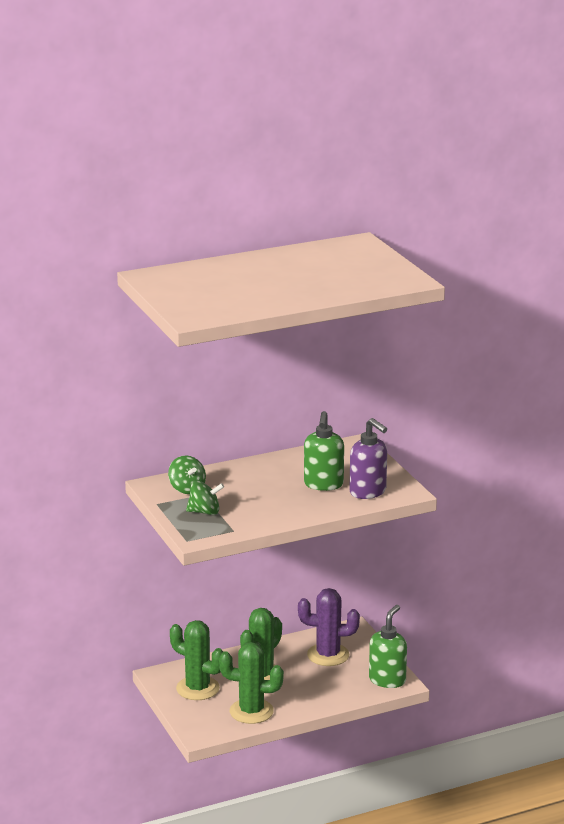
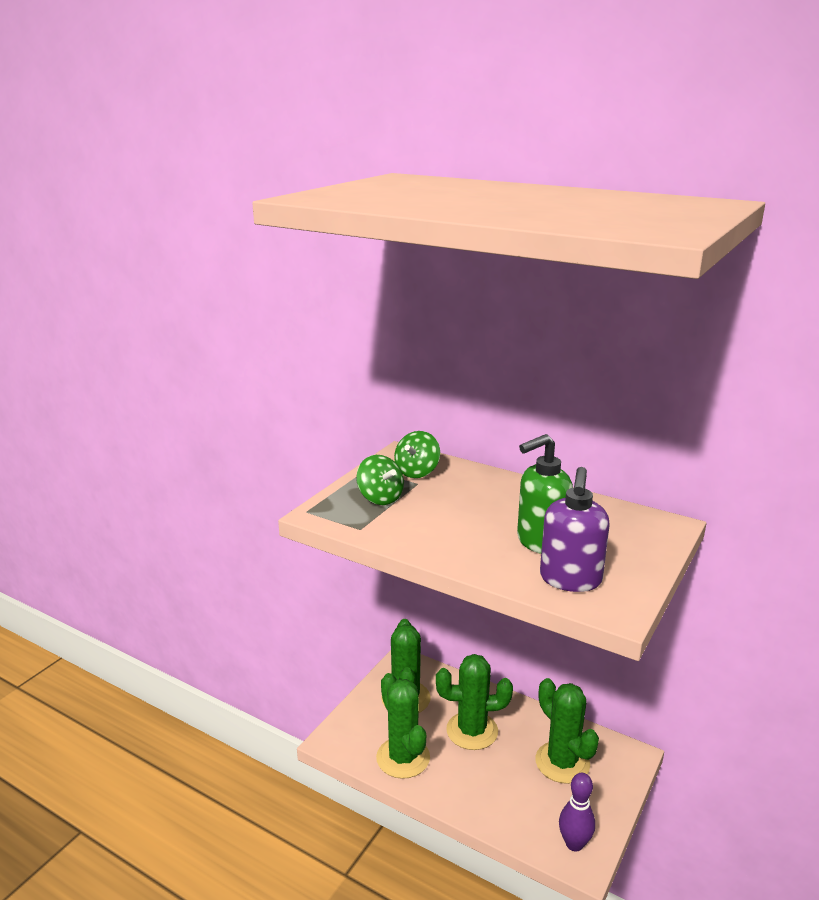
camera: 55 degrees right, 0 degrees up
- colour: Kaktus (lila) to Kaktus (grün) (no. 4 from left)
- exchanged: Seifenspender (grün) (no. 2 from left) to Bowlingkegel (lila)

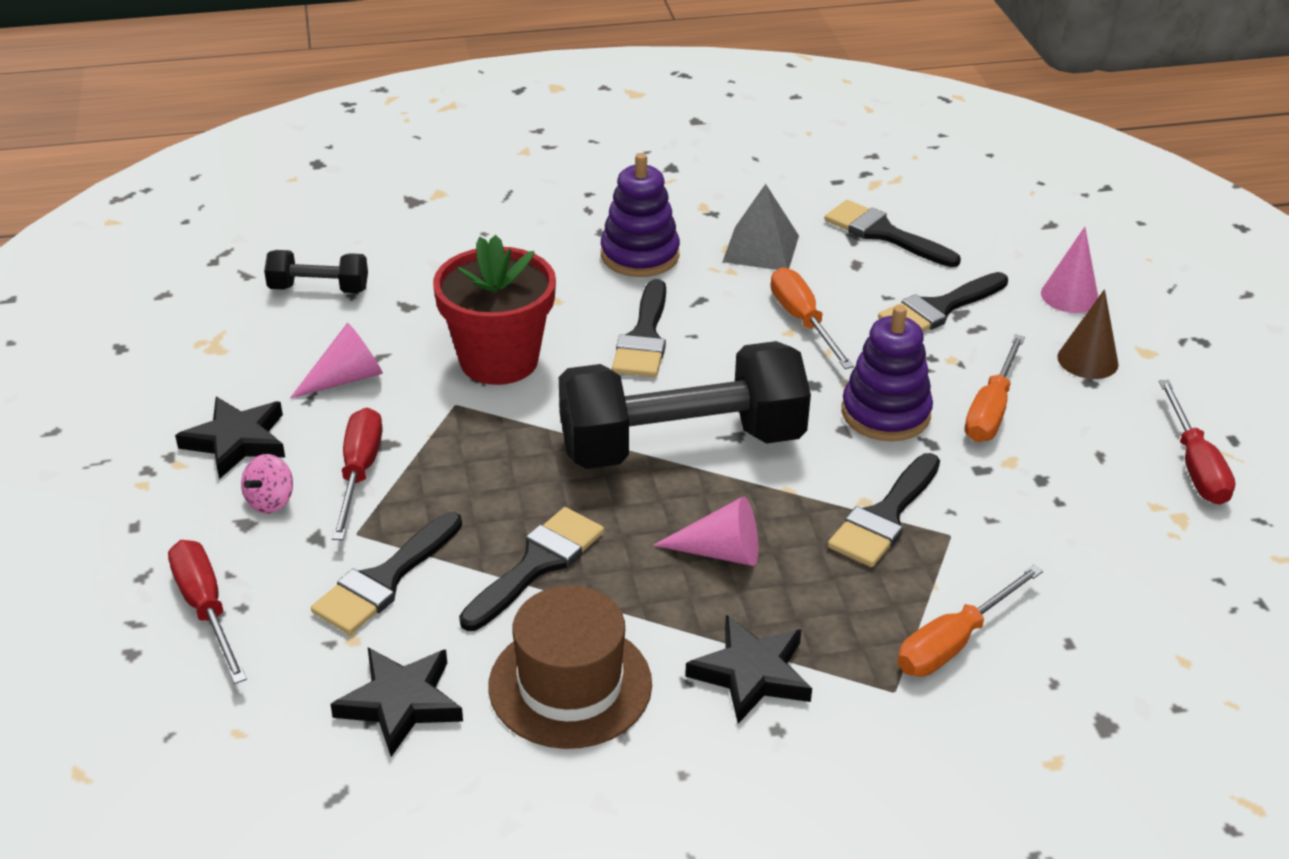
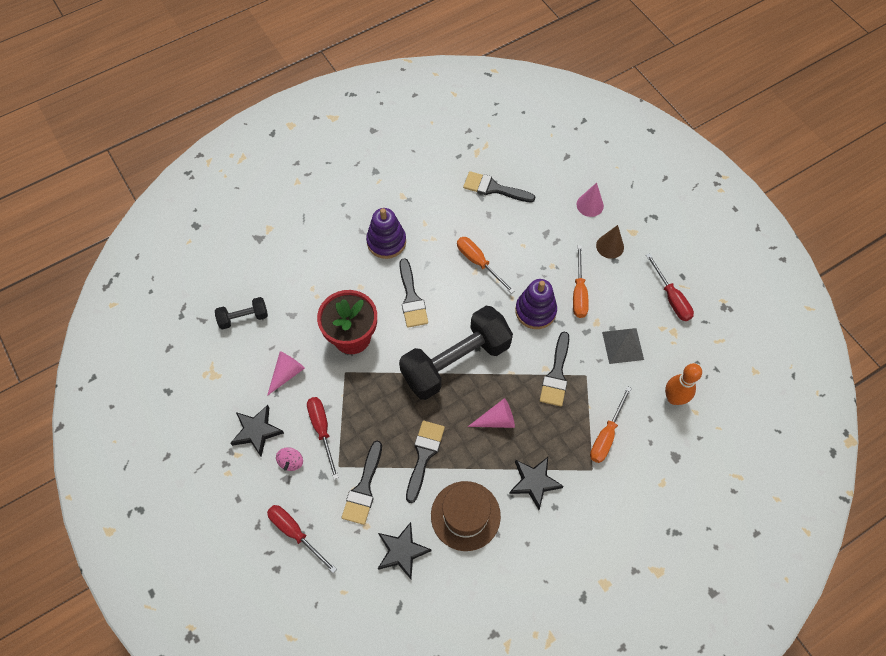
camera: 20 degrees left, 25 degrees up
- relocated: Pyramide (grau)
- missing: Pinsel (schwarz) (no. 6 from left)
- appeared: Bowlingkegel (orange)

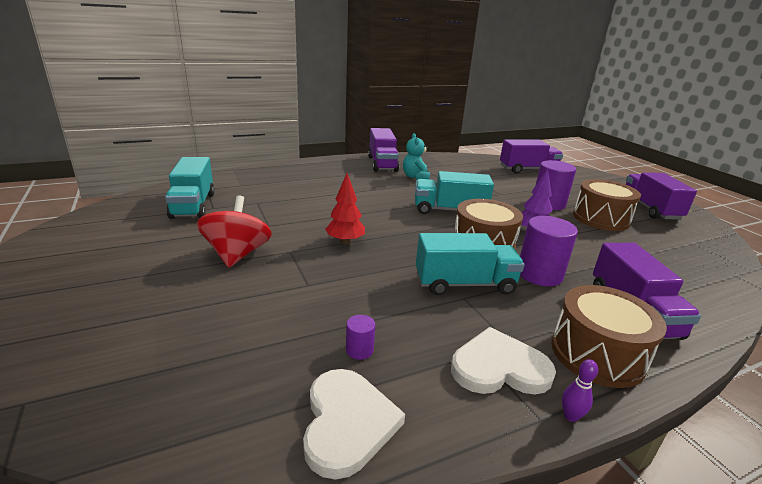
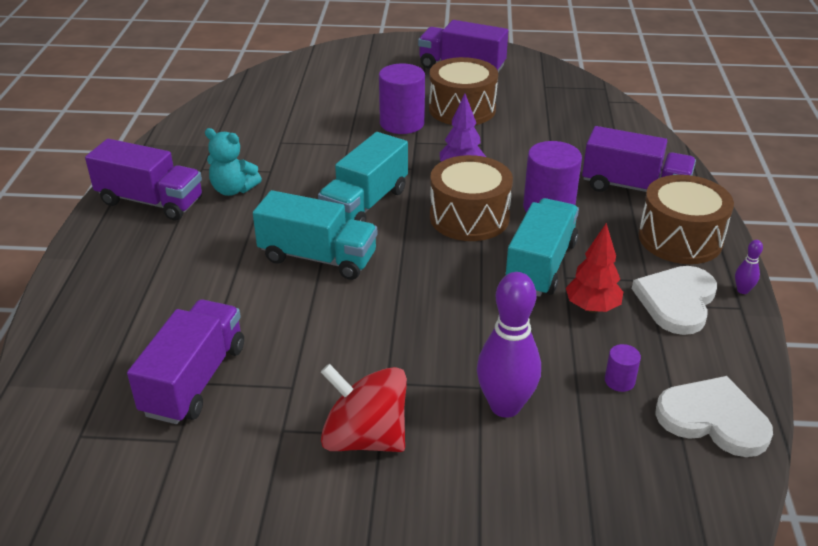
camera: 60 degrees left, 10 degrees up
- relocated: Lastwagen (lila) (no. 2 from left)
- relocated: Lastwagen (türkis) (no. 1 from left)
- relocated: Baum (rot)
- appeared: Bowlingkegel (lila) (no. 1 from left)

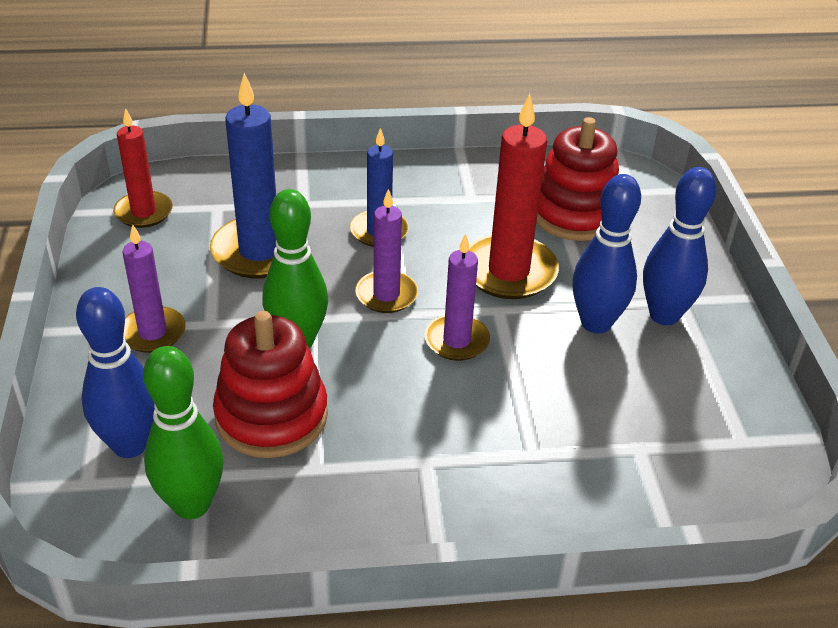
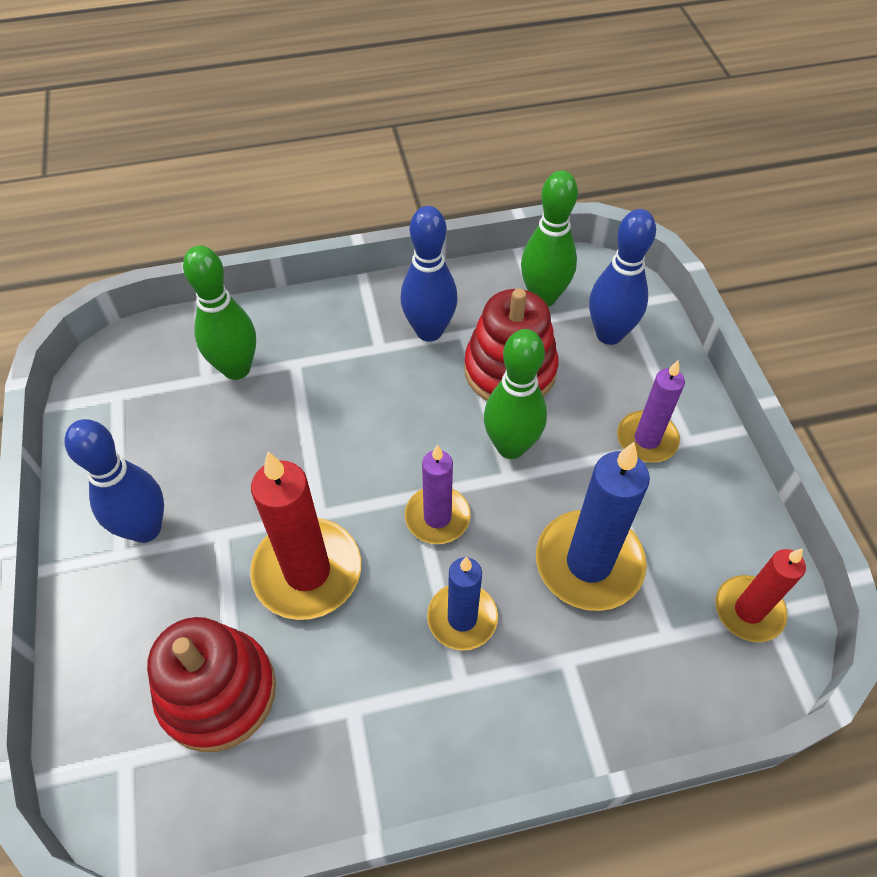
camera: 175 degrees right, 15 degrees up
- relocated: Bowlingkegel (blau) (no. 2 from left)
- missing: Kerze (lila) (no. 3 from left)
- appeared: Bowlingkegel (grün) (no. 1 from left)

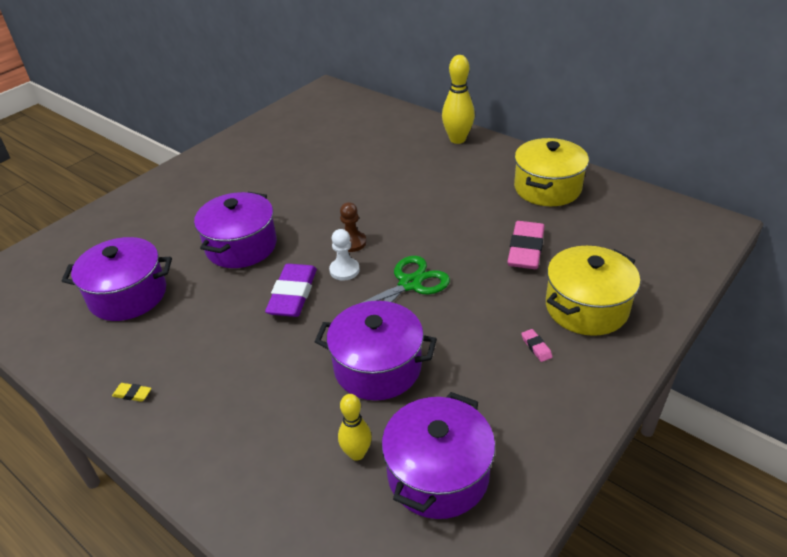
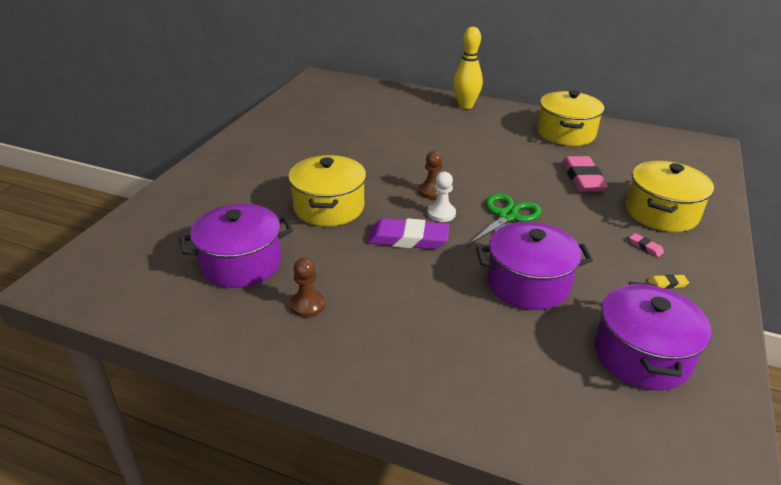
camera: 20 degrees left, 5 degrees down
- colour: Kochtopf (lila) (no. 2 from left) to Kochtopf (gelb) (no. 1 from left)
- spun: Radiergummi (lila) 75 degrees counterclockwise
- relocated: Radiergummi (gelb)
- missing: Bowlingkegel (gelb) (no. 1 from left)
- appeared: Bauer (braun) (no. 1 from left)

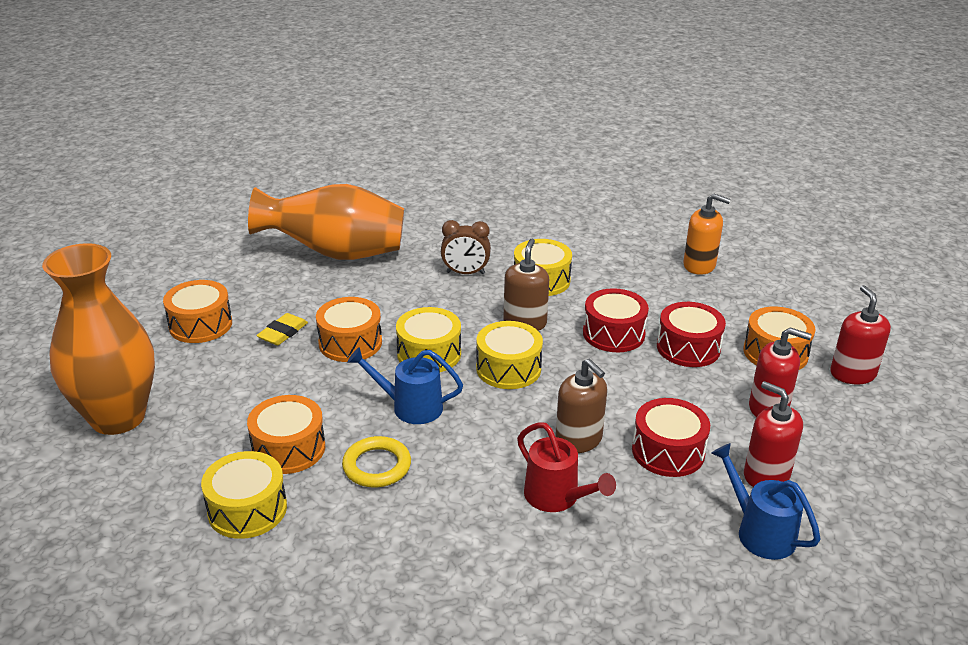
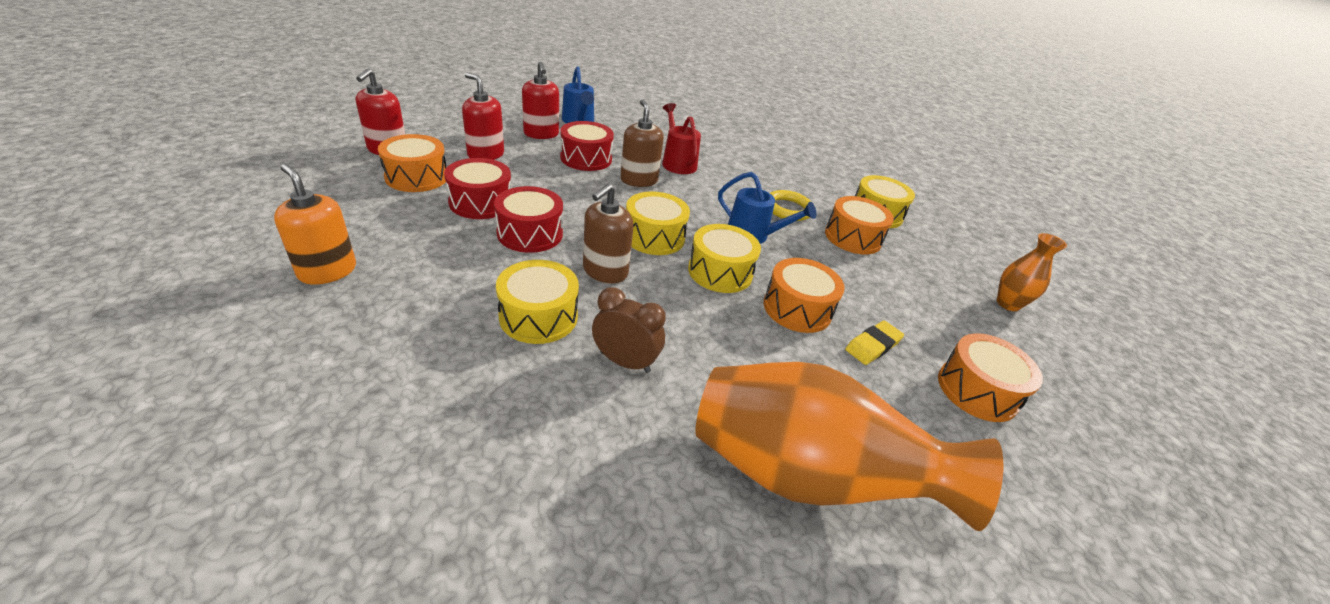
camera: 165 degrees left, 5 degrees up
- size: Vase (orange) (no. 1 from left in the first image) x0.46

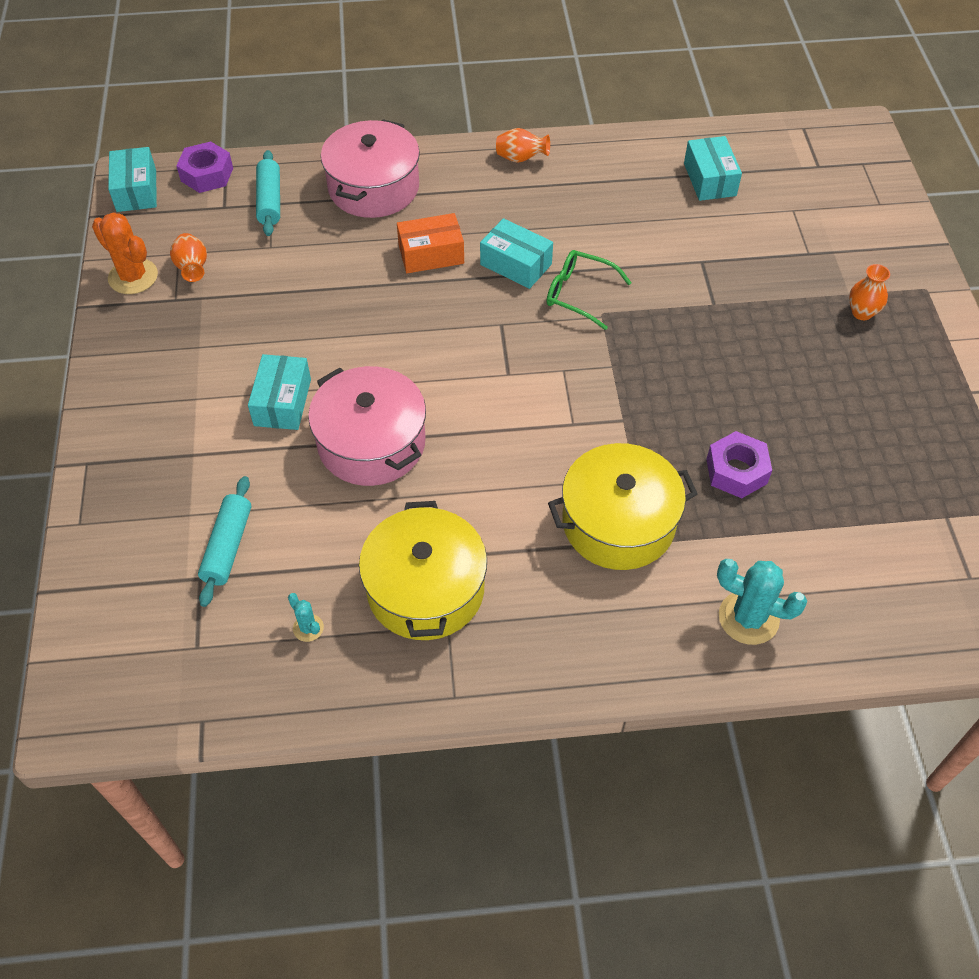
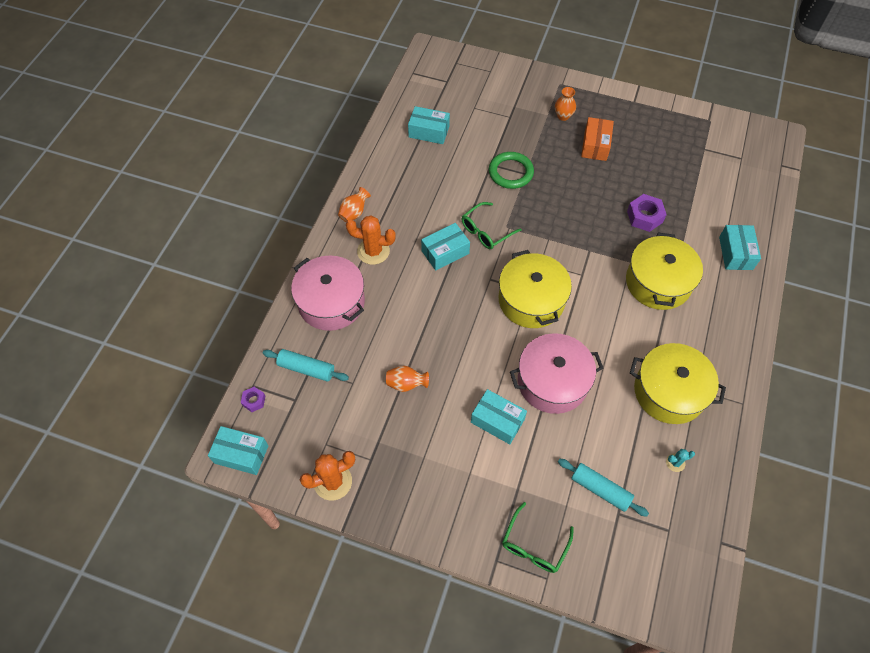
camera: 65 degrees left, 5 degrees up
- size: Sechskantmutter (lila) (no. 1 from left) x0.57
- relocated: Schachtel (orange)
- relocated: Vase (orange) (no. 1 from left in the first image) to Vase (orange) (no. 2 from left)
- exchanged: Kaktus (türkis) (no. 2 from left) to Schachtel (türkis) (no. 5 from left)
- appeared: Ring (grün)
- appeared: Kaktus (orange) (no. 2 from left)
- appeared: Kochtopf (gelb) (no. 1 from left)
- appeared: Brille (grün) (no. 2 from left)

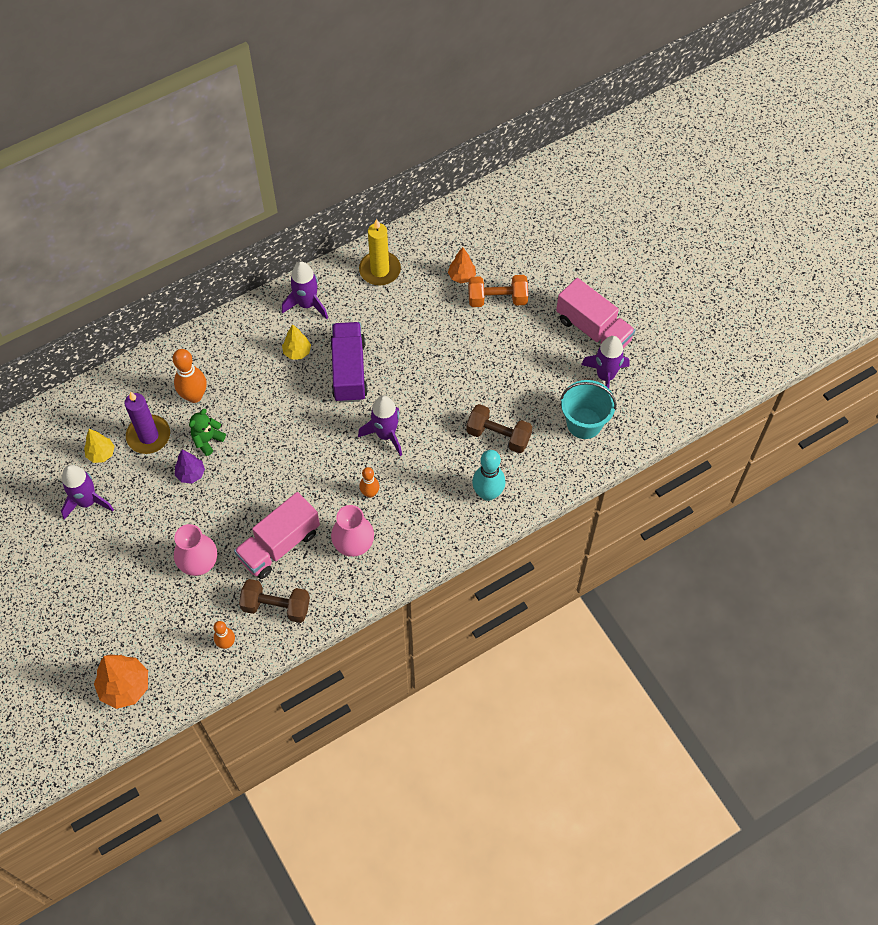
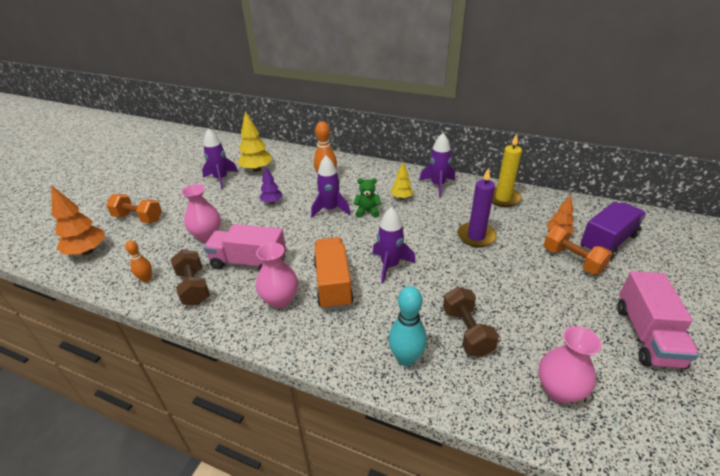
camera: 55 degrees right, 25 degrees down
- relocated: Lastwagen (lila)
- relocated: Rakete (lila) (no. 4 from left in the first image) to Rakete (lila) (no. 2 from left)
- exchanged: Eimer (türkis) to Vase (rosa) (no. 3 from left)
- relocated: Kerze (lila)
- relocated: Teddybär (grün)
- size: Baum (gelb) (no. 1 from left) x1.66
- exchanged: Bowlingkegel (orange) (no. 3 from left) to Lastwagen (orange)
- appeared: Hantel (orange) (no. 1 from left)

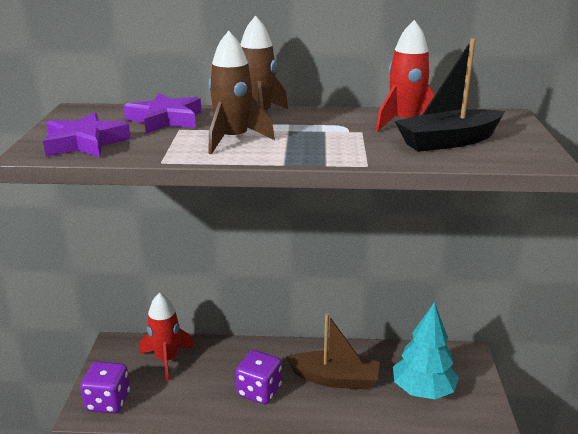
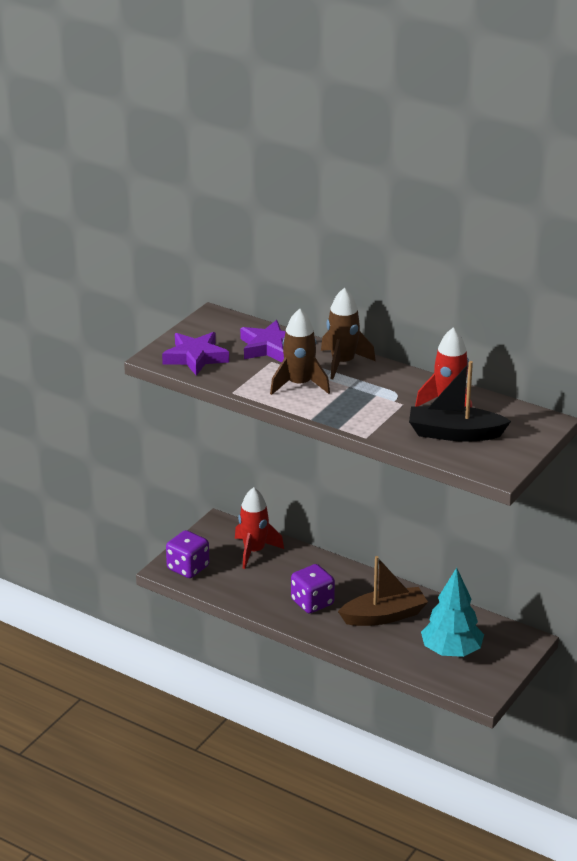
camera: 30 degrees right, 5 degrees up
- spun: Boot (braun) 60 degrees counterclockwise

